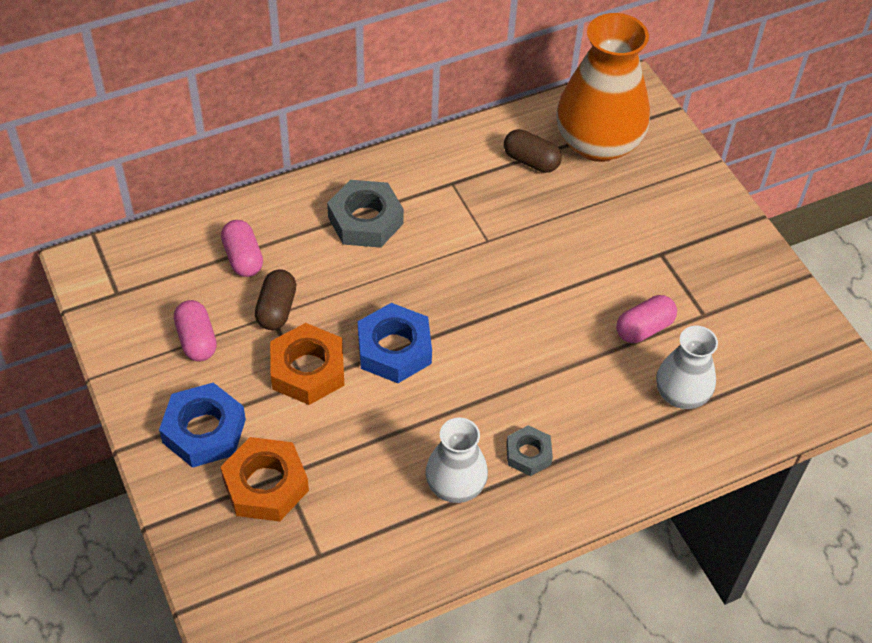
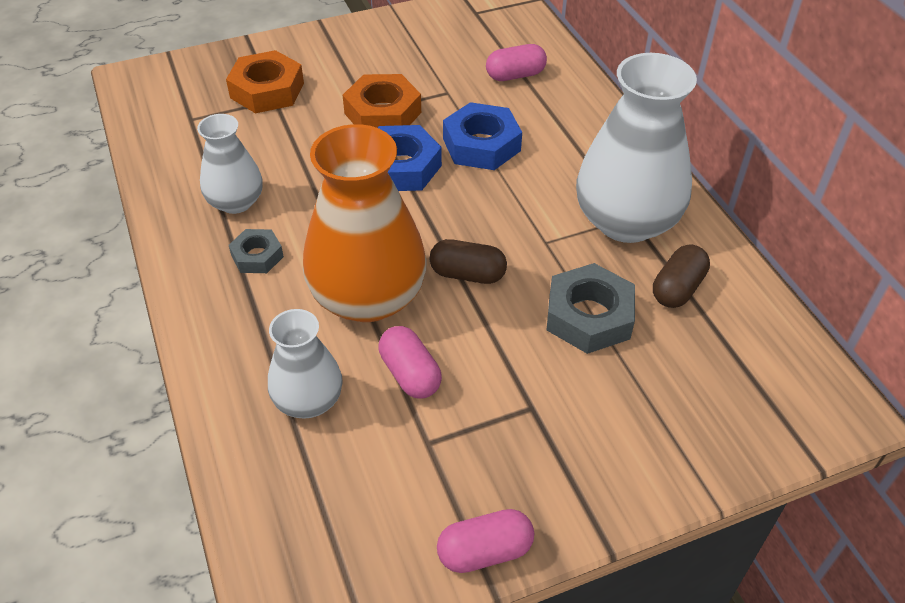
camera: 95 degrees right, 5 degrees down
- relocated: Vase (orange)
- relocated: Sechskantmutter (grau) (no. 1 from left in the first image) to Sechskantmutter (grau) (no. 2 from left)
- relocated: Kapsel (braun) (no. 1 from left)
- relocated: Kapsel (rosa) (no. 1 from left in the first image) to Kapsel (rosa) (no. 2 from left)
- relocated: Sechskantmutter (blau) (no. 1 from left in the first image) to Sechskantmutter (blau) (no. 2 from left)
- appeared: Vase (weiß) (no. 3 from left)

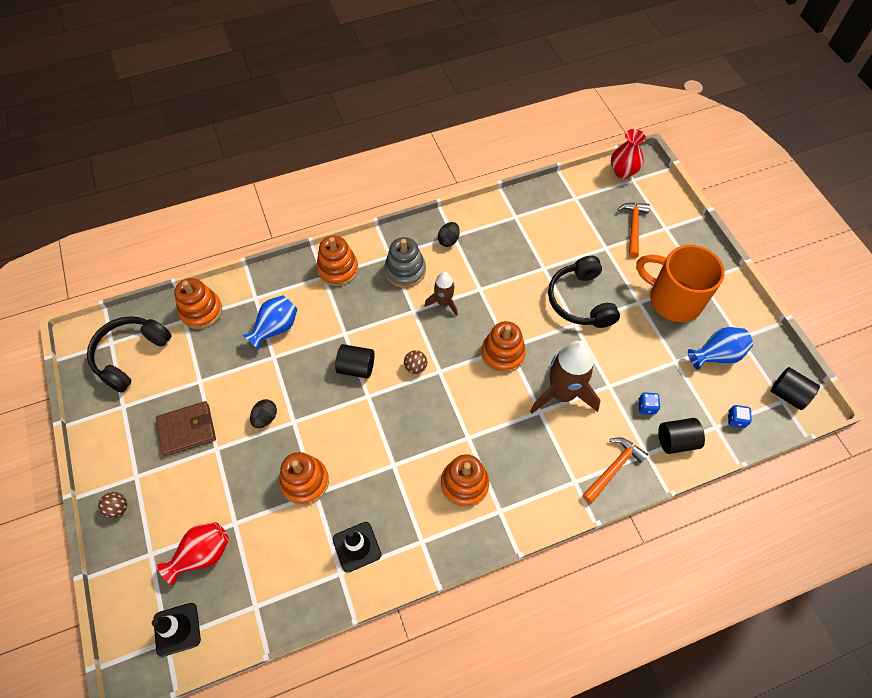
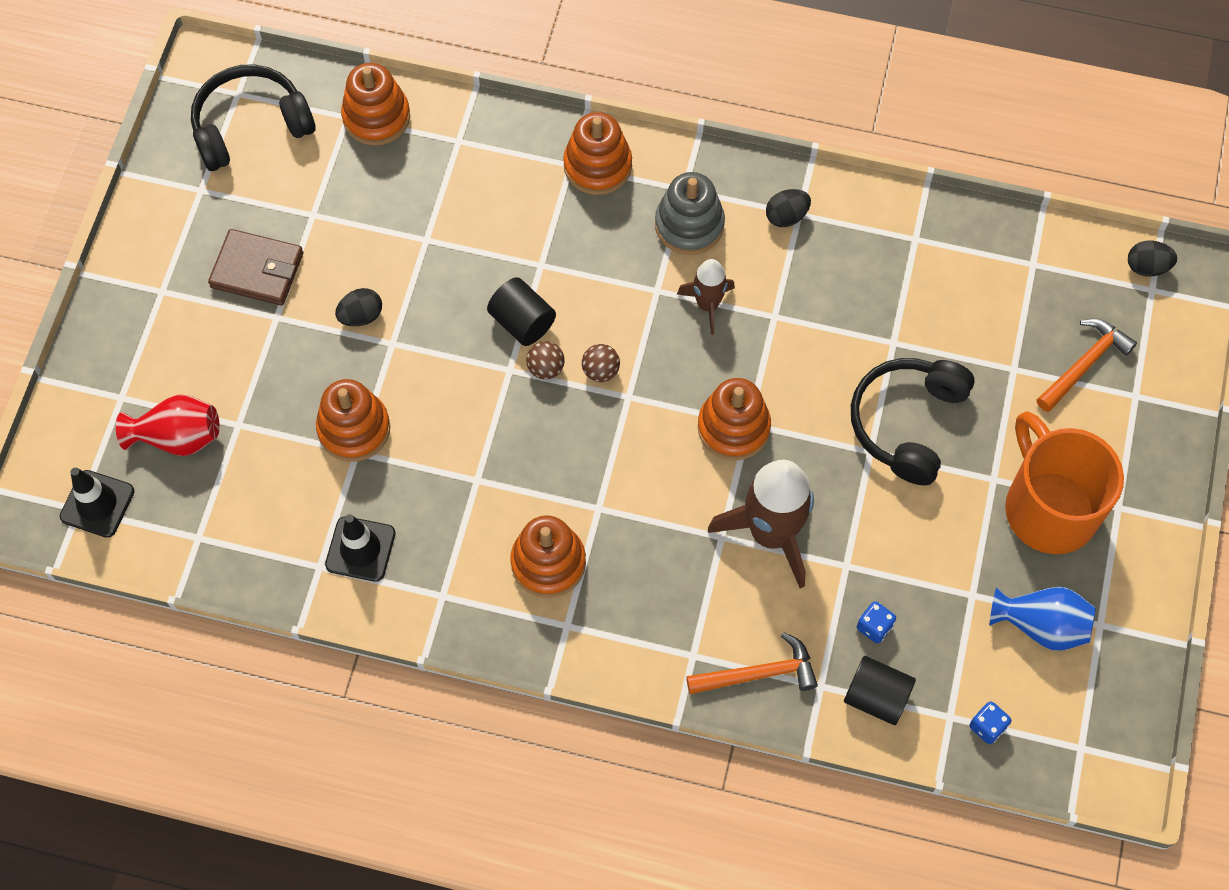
camera: 35 degrees right, 5 degrees up
- exchanged: Vase (rot) (no. 2 from left) to Ei (schwarz) (no. 3 from left)
- missing: Vase (blau) (no. 1 from left)
- missing: Vollzylinder (schwarz) (no. 3 from left)
- relocated: Ball (braun) (no. 1 from left)

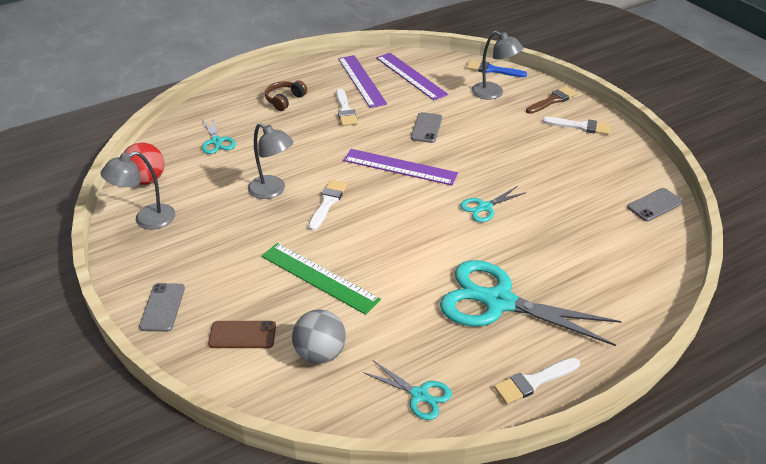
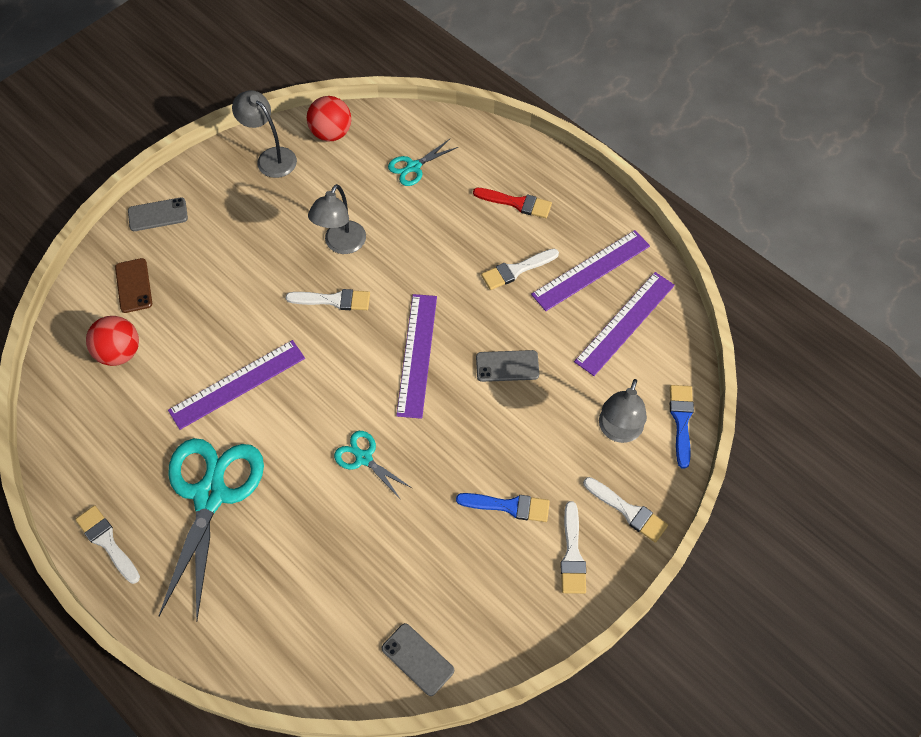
camera: 75 degrees right, 20 degrees up
- exchanged: Kopfhörer (braun) to Pinsel (rot)
- colour: Pinsel (braun) to Pinsel (weiß) (no. 5 from left)
- missing: Lineal (grün)
- colour: Ball (grau) to Ball (rot) (no. 1 from left)
- missing: Schere (türkis) (no. 2 from left)
- appeared: Lineal (lila) (no. 1 from left)
- appeared: Pinsel (blau) (no. 1 from left)

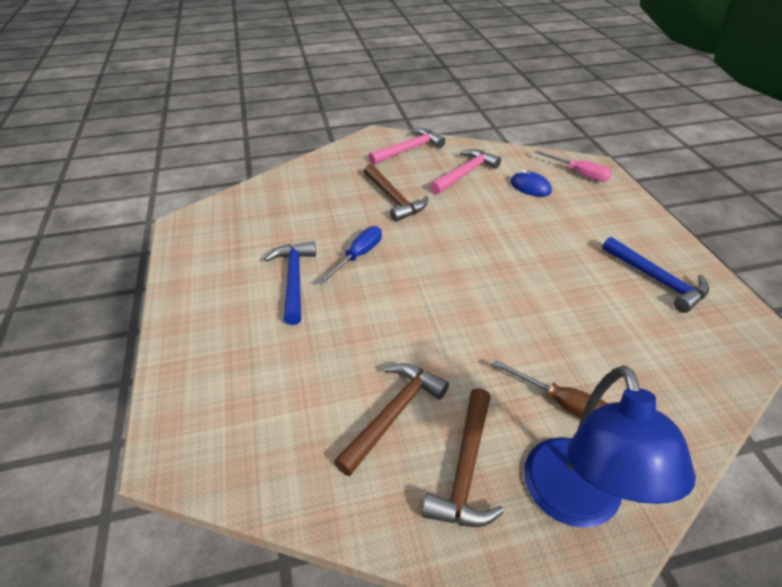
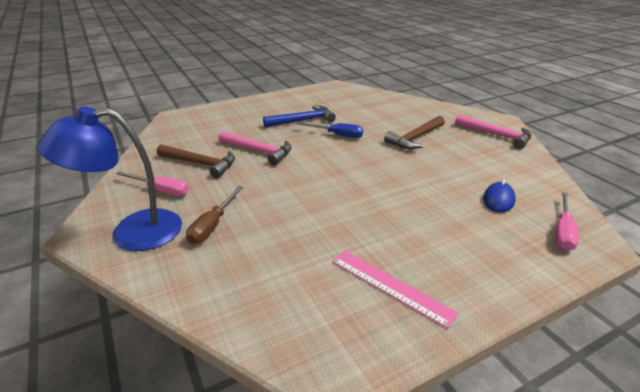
camera: 75 degrees right, 10 degrees down
- relocated: Hammer (rosa) (no. 2 from left in the first image) to Hammer (rosa) (no. 1 from left)
- exchanged: Hammer (blau) (no. 2 from left) to Lineal (rosa)
- exchanged: Hammer (braun) (no. 3 from left) to Schraubenzieher (rosa) (no. 1 from left)

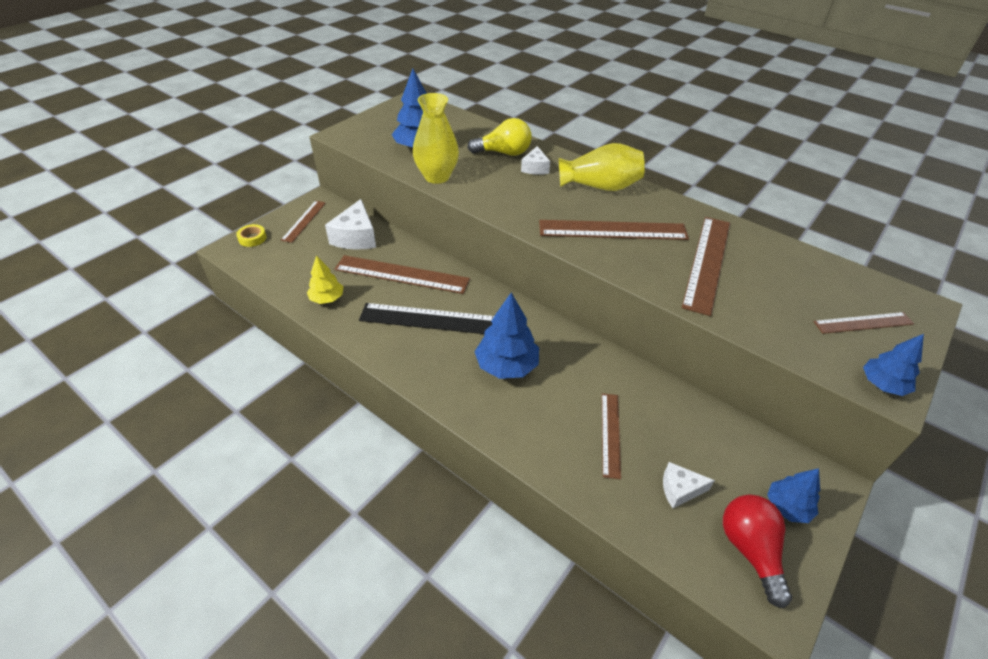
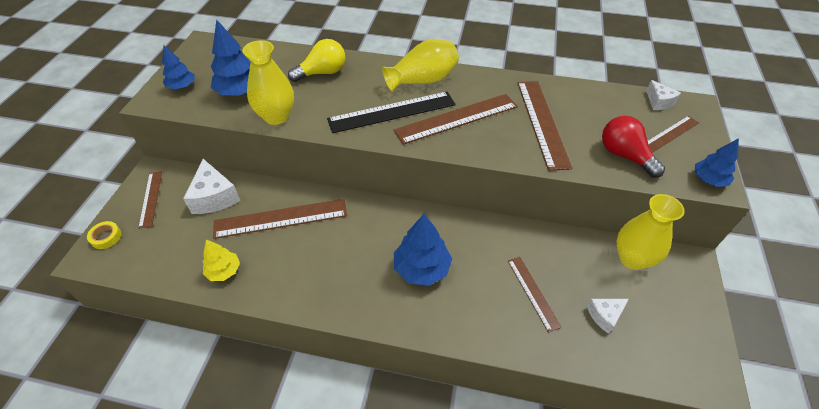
camera: 25 degrees left, 5 degrees up
- relocated: Käse (weiß) (no. 2 from left in the first image) to Käse (weiß) (no. 3 from left)
- relocated: Lineal (schwarz)
- relocated: Baum (blau) (no. 3 from left in the first image) to Baum (blau) (no. 1 from left)
- relocated: Glühbirne (rot)
- appeared: Vase (gelb) (no. 3 from left)

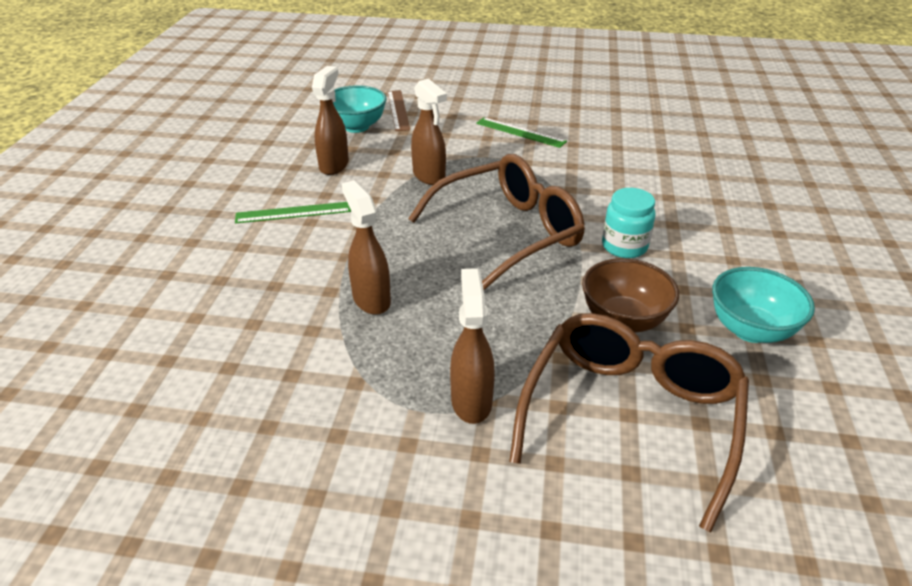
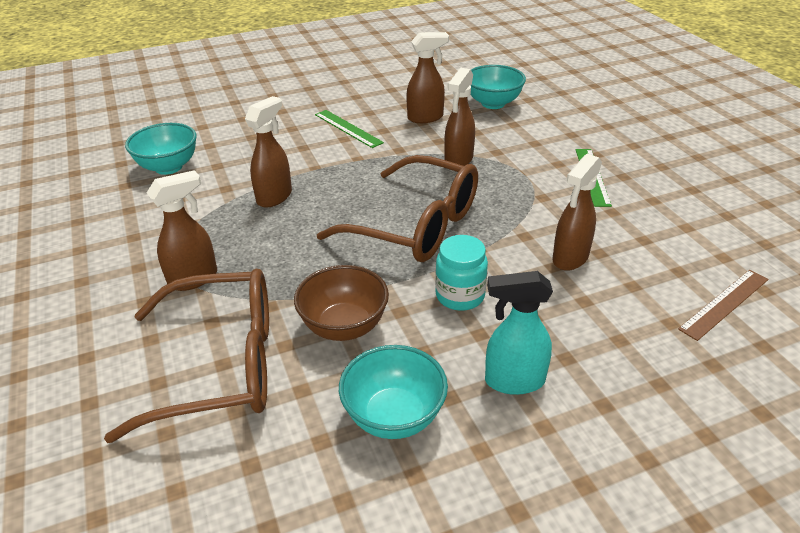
camera: 60 degrees right, 0 degrees up
- relocated: Lineal (braun)
- appeared: Schüssel (türkis) (no. 1 from left)
- appeared: Sprühflasche (braun) (no. 5 from left)
- appeared: Sprühflasche (türkis)

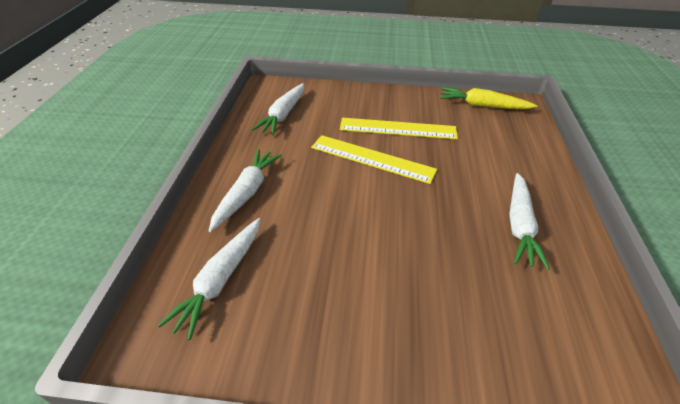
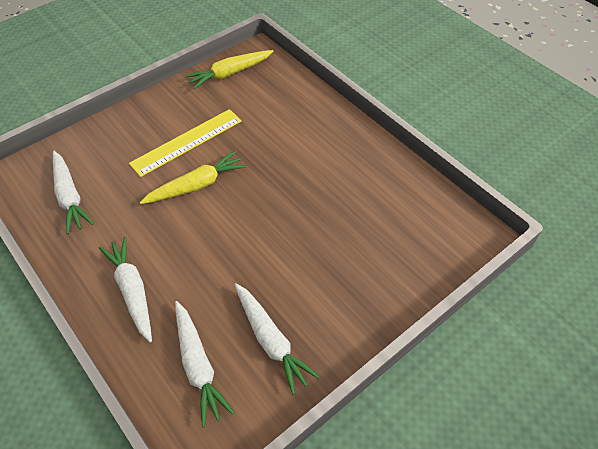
camera: 45 degrees left, 10 degrees up
- exchanged: Lineal (gelb) (no. 1 from left) to Karotte (gelb) (no. 1 from left)
- relocated: Karotte (weiß) (no. 4 from left)

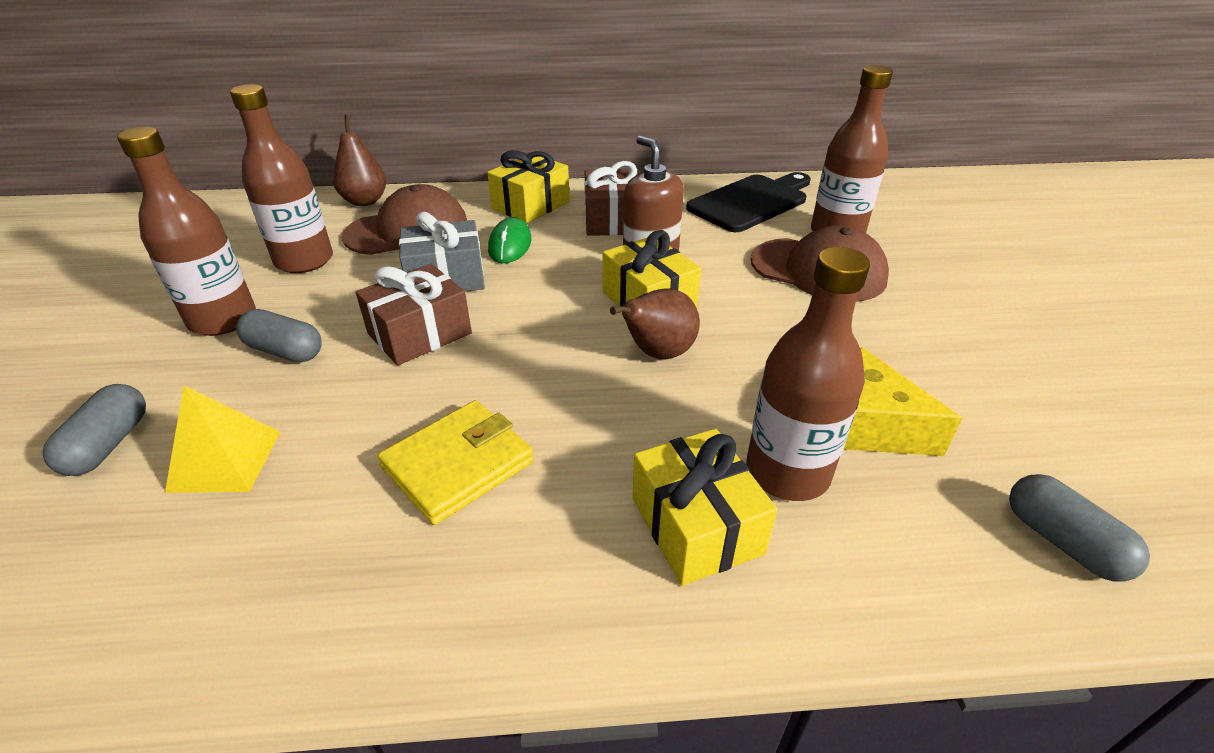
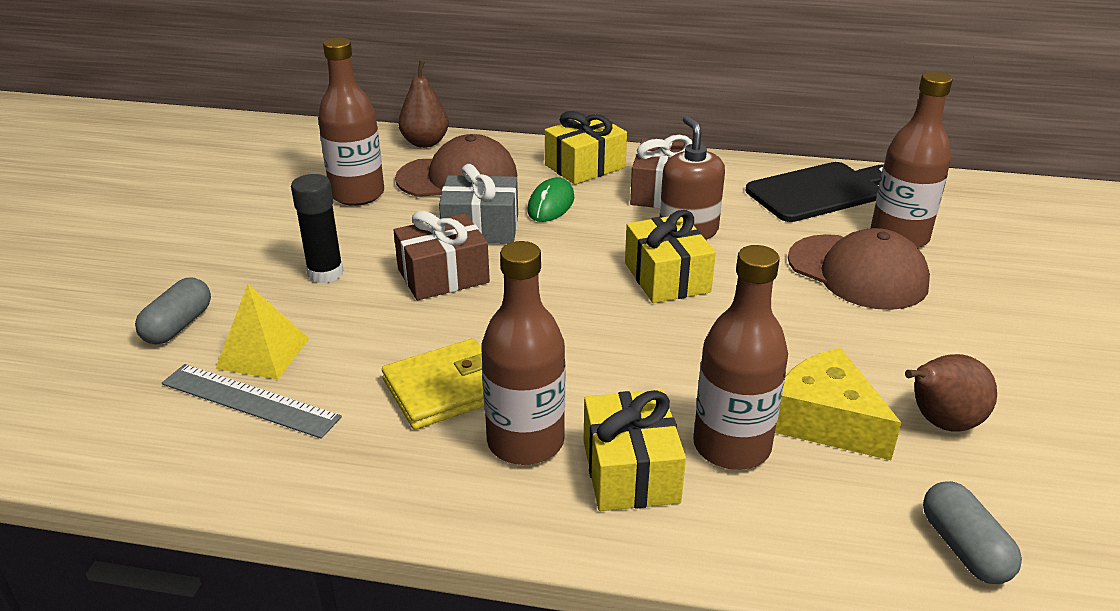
camera: 15 degrees right, 5 degrees down
- relocated: Flasche (braun) (no. 1 from left in the first image) to Flasche (braun) (no. 2 from left)
- relocated: Birne (braun) (no. 2 from left)
- exchanged: Kapsel (grau) (no. 2 from left) to Klebestift (schwarz)
- appeared: Lineal (grau)

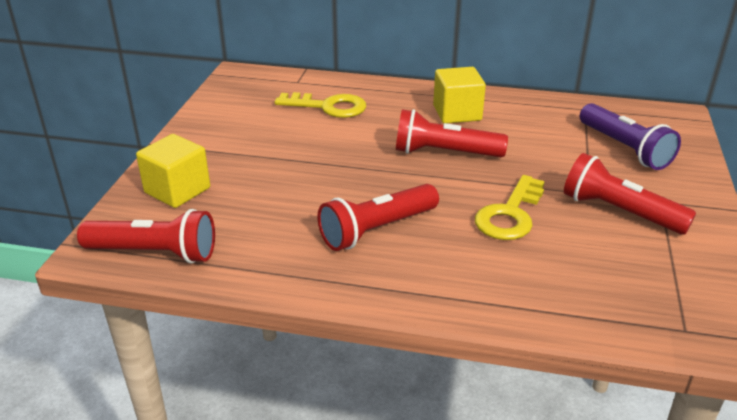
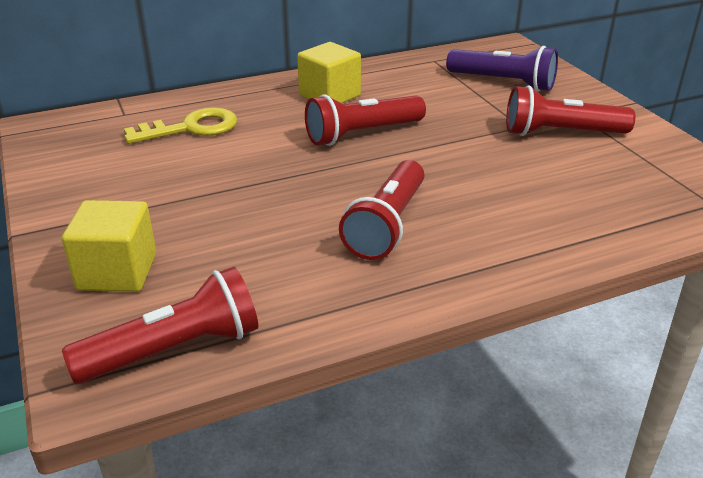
camera: 35 degrees left, 0 degrees up
- missing: Schlüssel (gelb) (no. 2 from left)

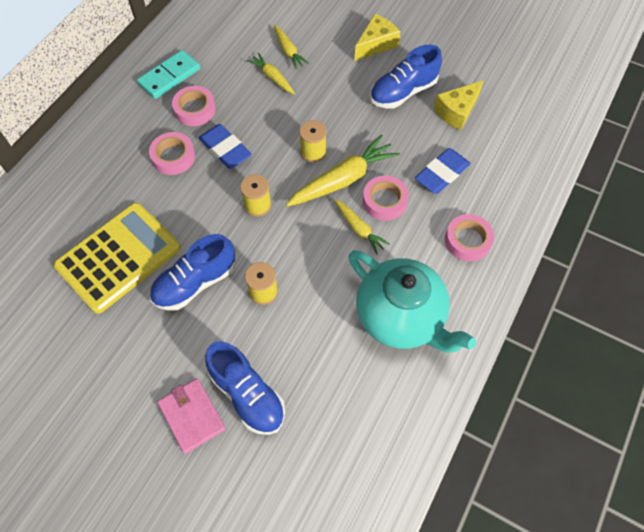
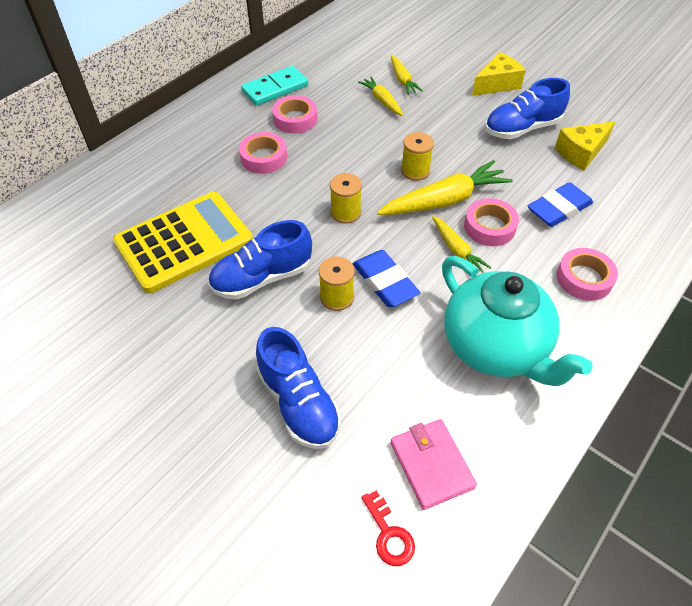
camera: 10 degrees right, 10 degrees down
- relocated: Radiergummi (blau) (no. 1 from left)
- relocated: Geldbörse (rosa)
- appeared: Schlüssel (rot)

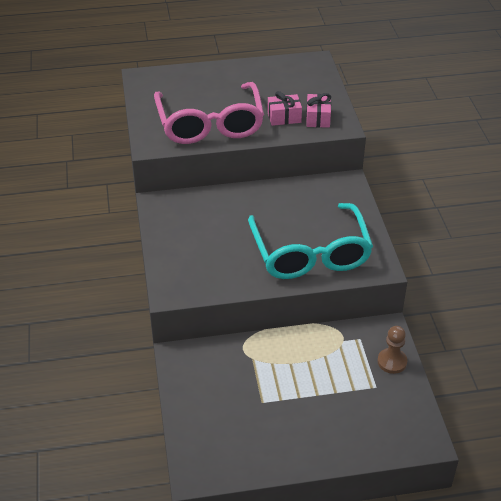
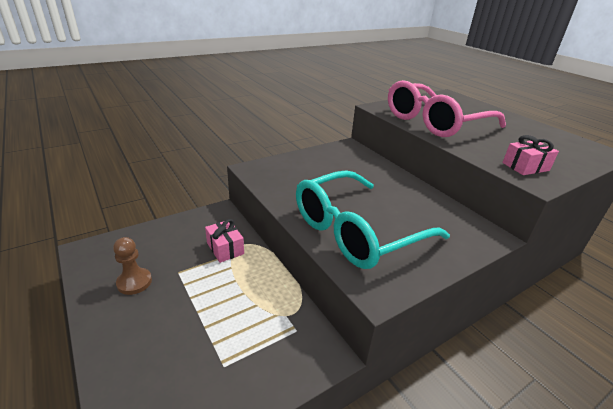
camera: 65 degrees right, 10 degrees down
- relocated: Geschenk (rosa) (no. 1 from left)
- relocated: Bauer (braun)

